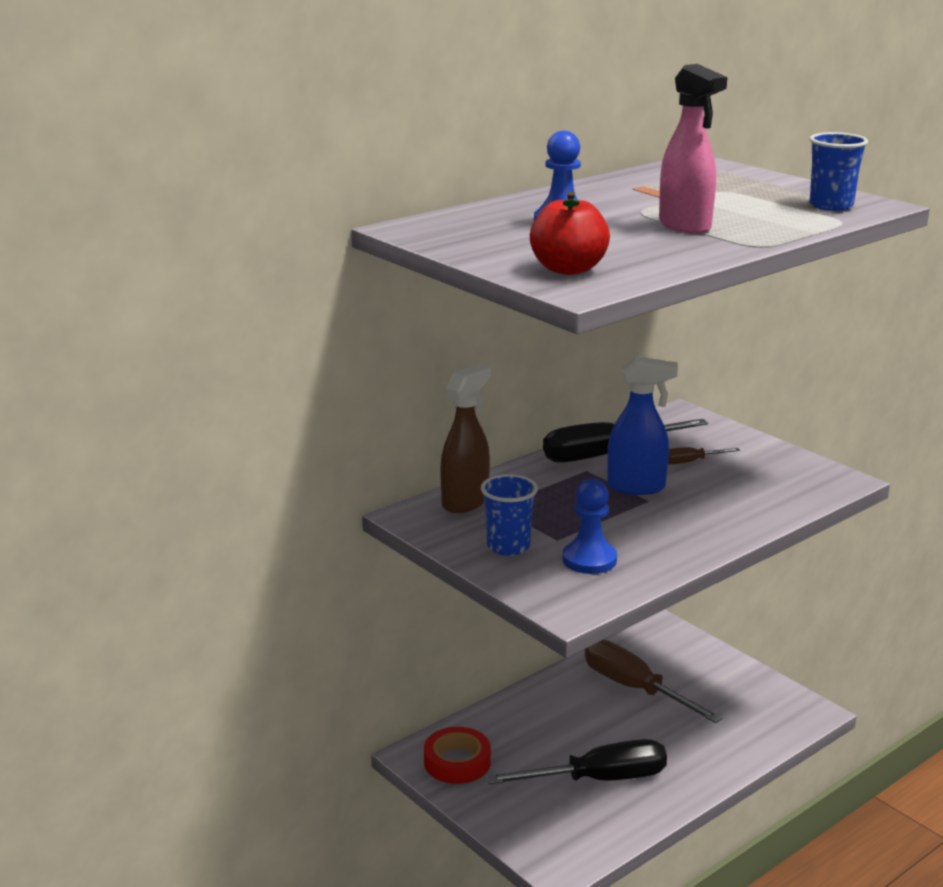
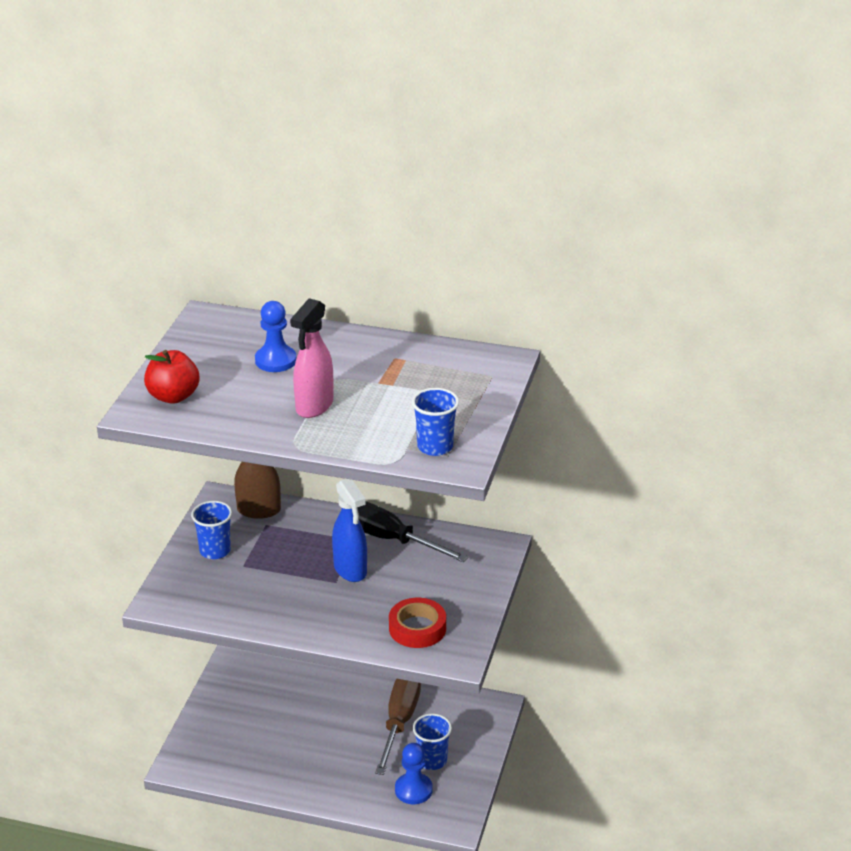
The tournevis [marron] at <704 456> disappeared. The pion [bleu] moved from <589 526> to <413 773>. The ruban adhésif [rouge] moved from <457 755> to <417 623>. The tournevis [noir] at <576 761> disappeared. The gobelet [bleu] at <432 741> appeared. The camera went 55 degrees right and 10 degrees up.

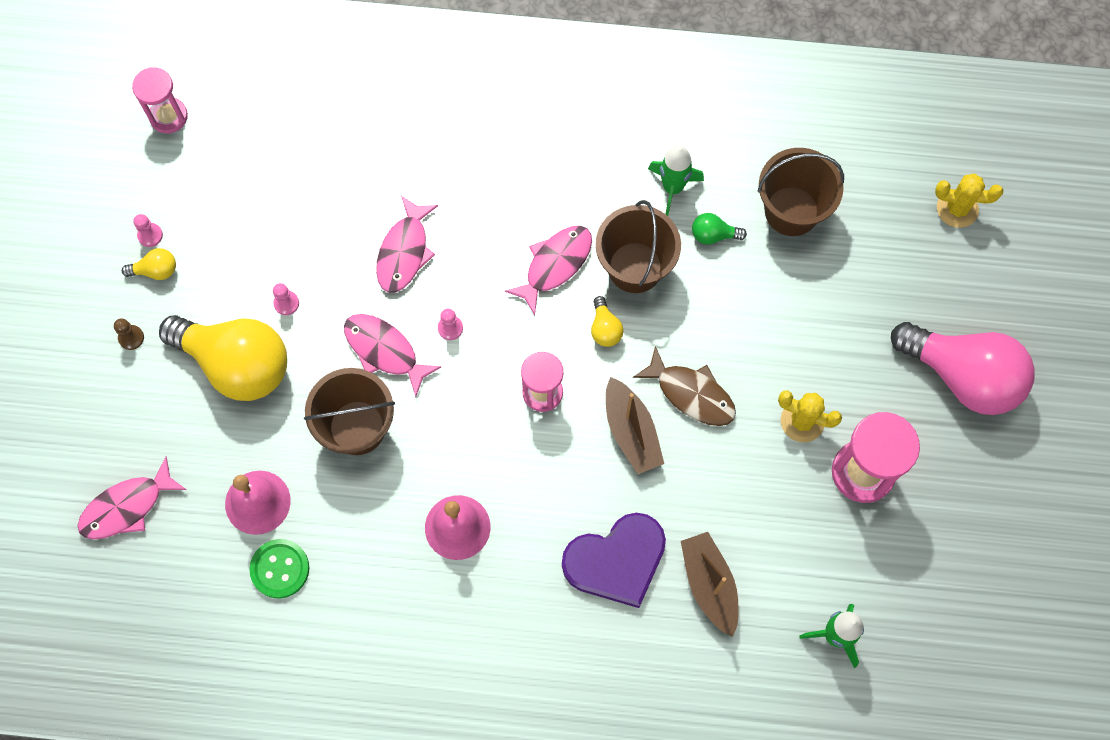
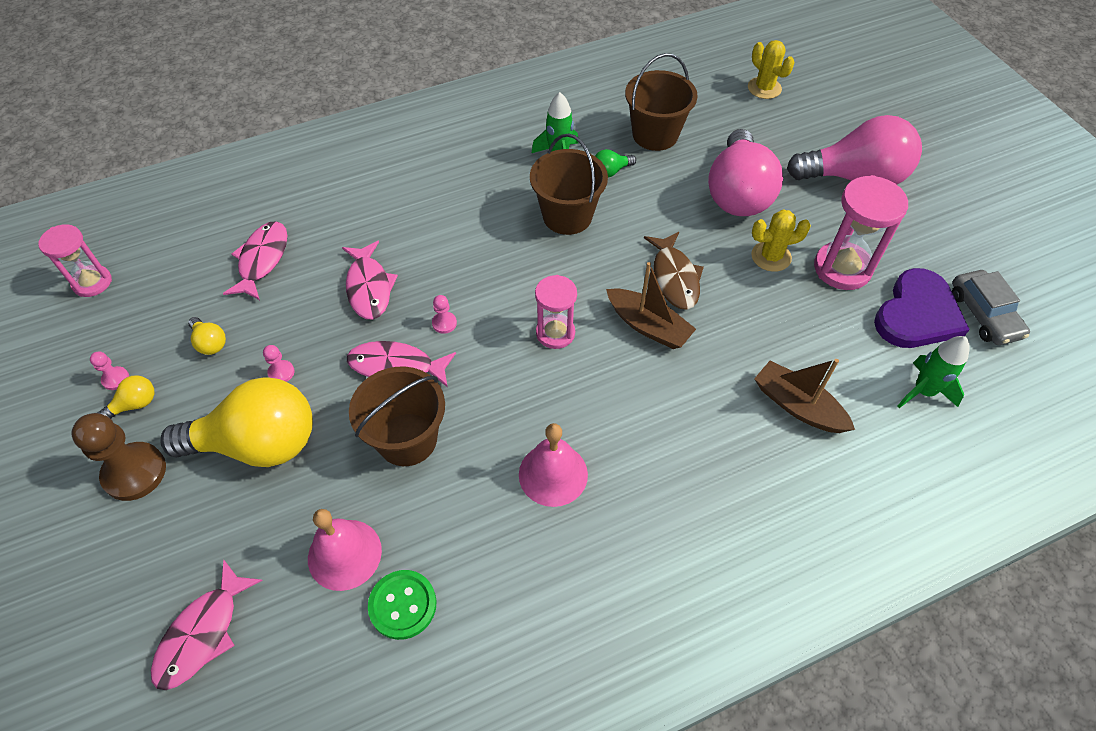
The cactus [jaune] at <969 200> turned 75 degrees clockwise. The poisson [rose] moved from <548 270> to <255 260>. The ampoule [jaune] moved from <607 321> to <207 336>. The pion [marron] at <129 334> changed to 2.18 times the size. The poisson [marron] at <684 386> turned 75 degrees clockwise. The cœur [violet] moved from <614 560> to <922 308>. The ampoule [rose] at <745 172> appeared. The voiture [gris] at <991 307> appeared. The camera went 30 degrees left and 15 degrees down.

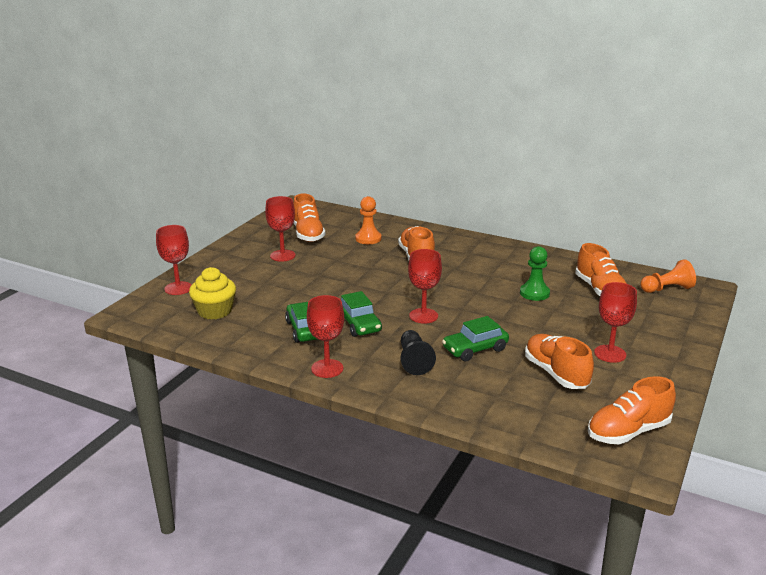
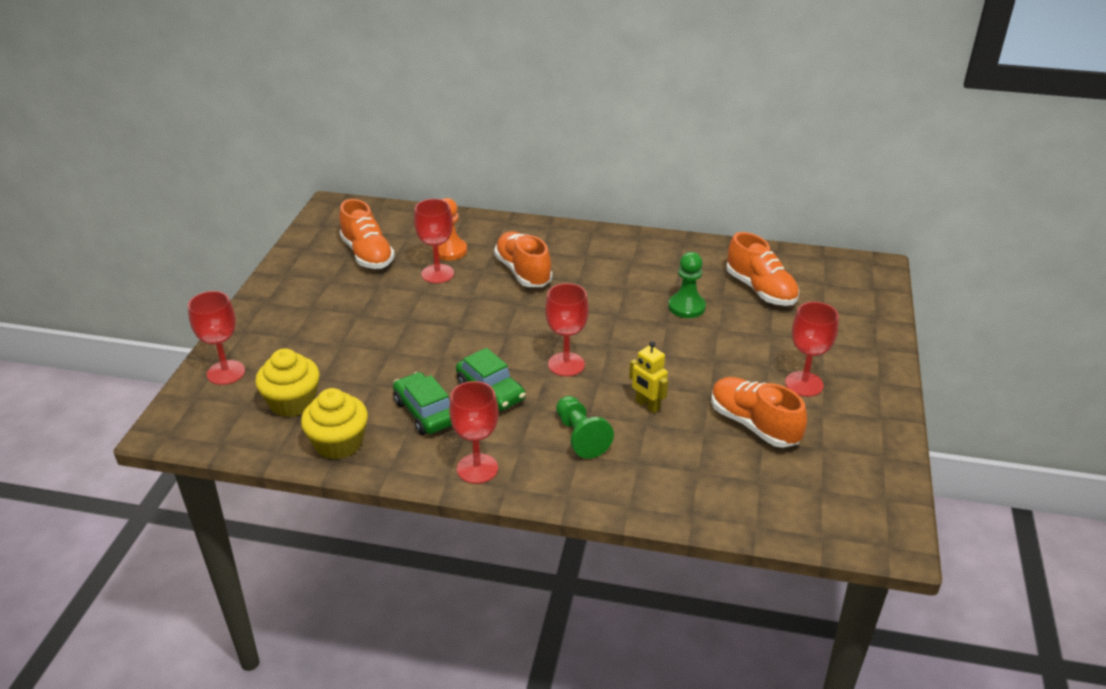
The verre à pied [rouge] moved from <280 229> to <434 241>. The pion [orange] at <668 276> disappeared. The voiture [vert] at <475 338> was replaced by the robot [jaune] at <648 377>. The pion [noir] at <418 352> became the pion [vert] at <585 427>. The chaussure [orange] at <632 410> disappeared. The muffin [jaune] at <334 423> appeared. The camera went 15 degrees left and 10 degrees up.

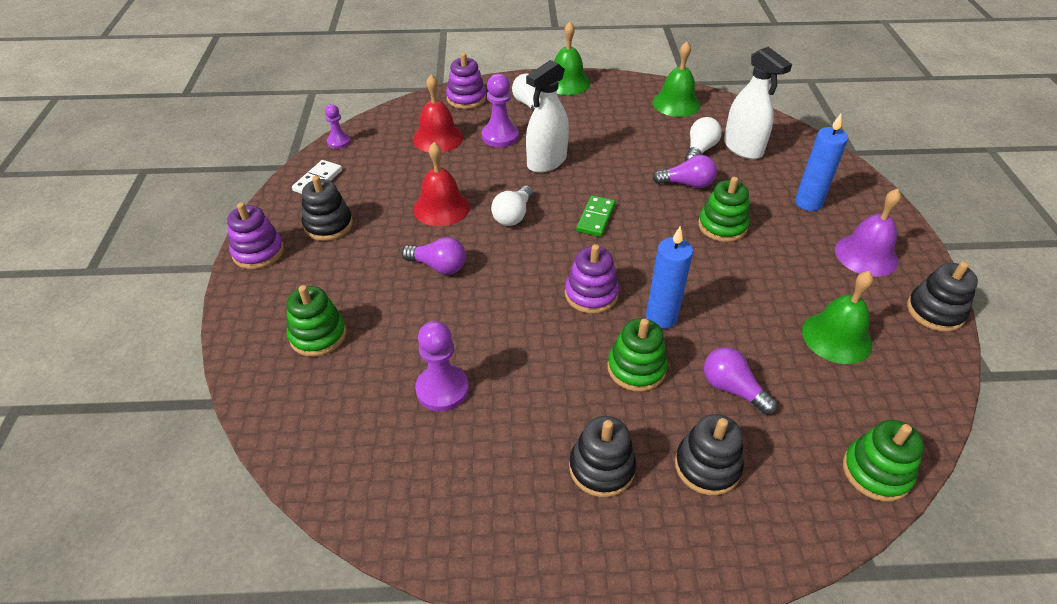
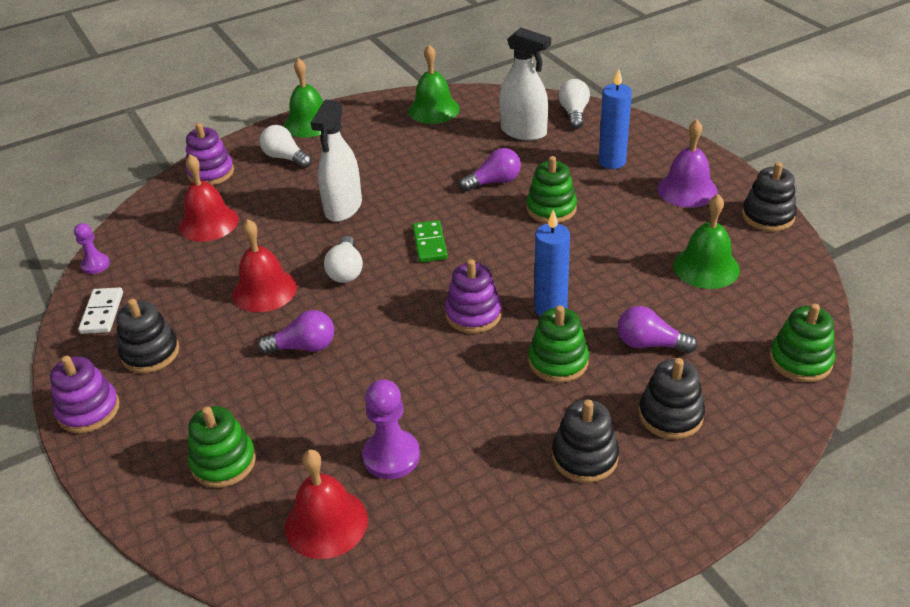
The pion [violet] at <500 110> disappeared. The ampoule [blanc] moved from <703 139> to <574 104>. The cloche [rouge] at <326 504> appeared. The camera went 25 degrees left and 5 degrees down.

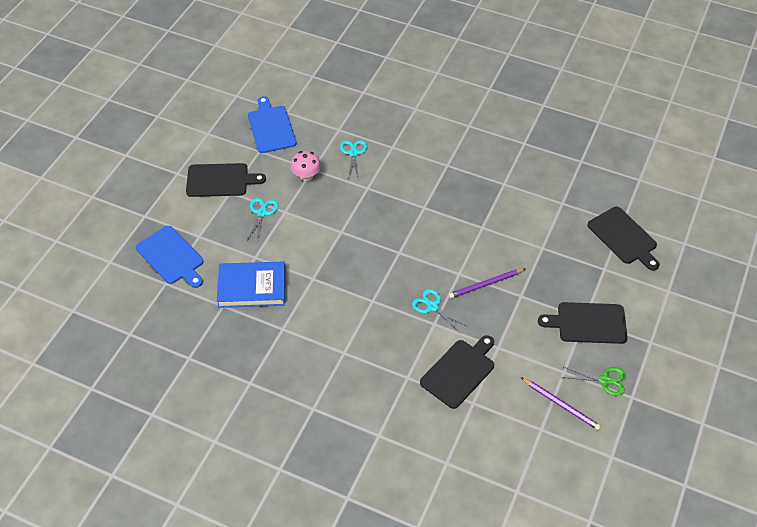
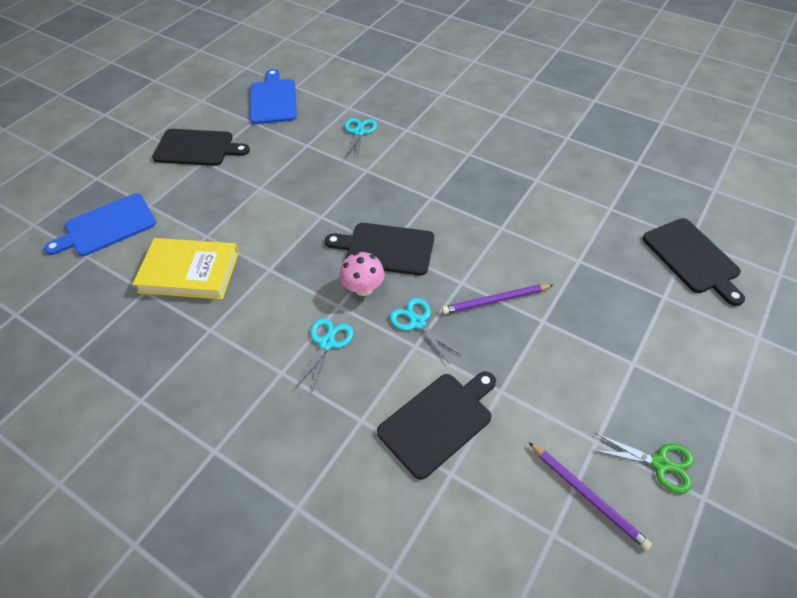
The champignon [rose] moved from <306 166> to <362 274>. The ciseaux [turquoise] moved from <263 219> to <324 356>. The planche à découper [bleu] at <170 257> turned 90 degrees clockwise. The livre [bleu] at <251 284> became the livre [jaune] at <185 268>. The planche à découper [noir] moved from <583 323> to <379 249>. The camera went 10 degrees right and 0 degrees up.

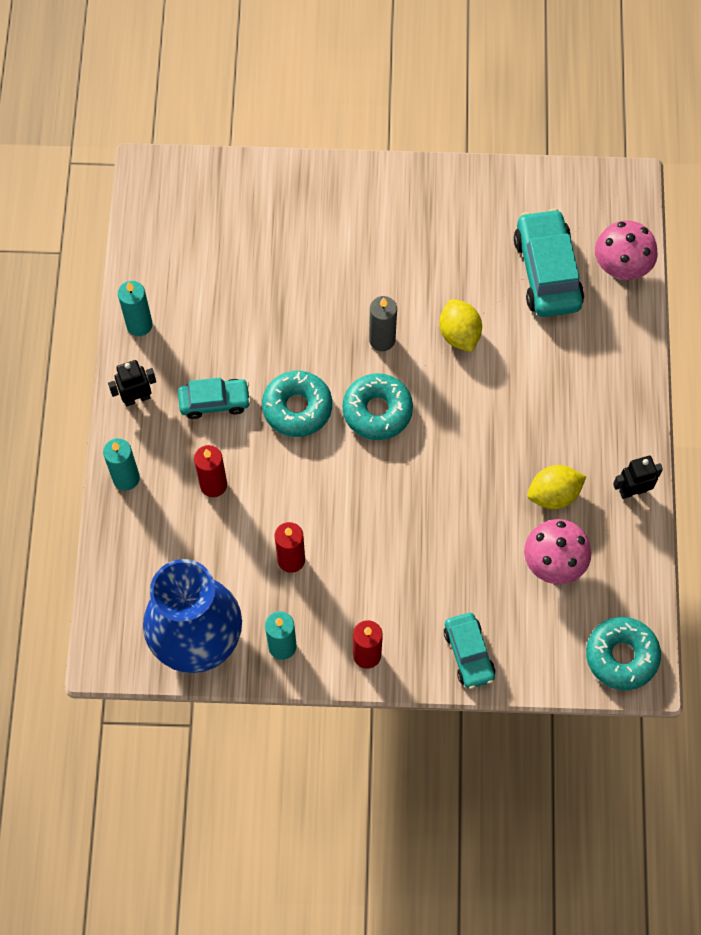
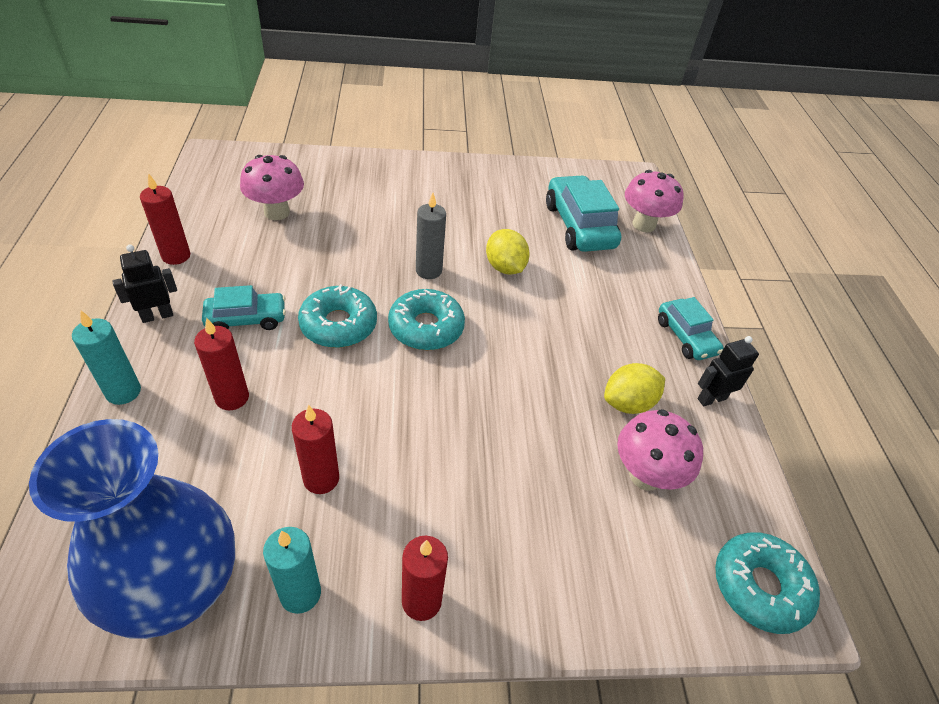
The bougie [turquoise] at <135 308> became the bougie [rouge] at <165 219>. The voiture [turquoise] moved from <469 651> to <691 328>. The champignon [rose] at <272 187> appeared. The camera went 10 degrees left and 20 degrees down.

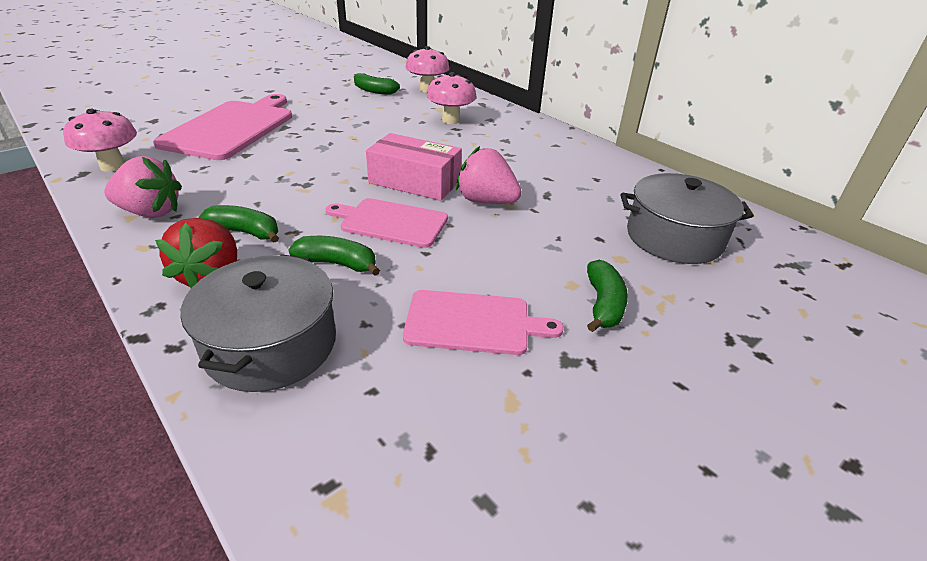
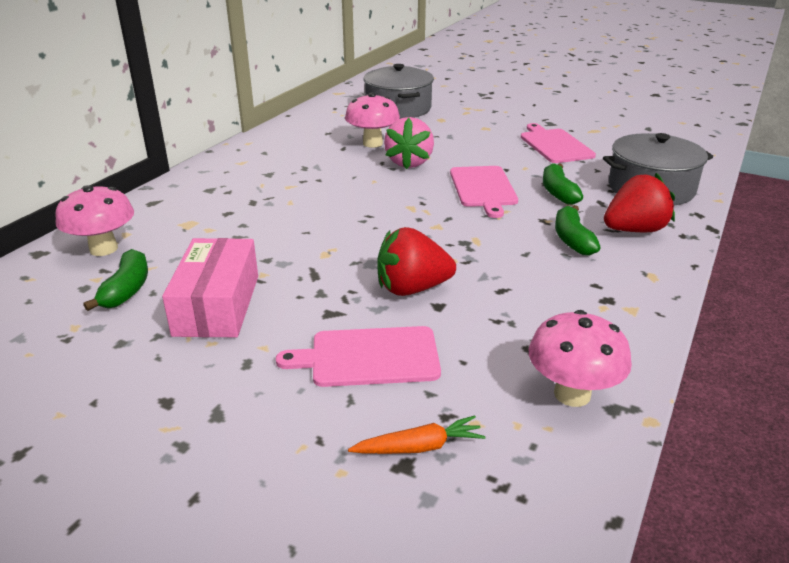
The champignon [rose] moved from <451 98> to <372 120>. The planche à découper [rose] at <222 127> changed to 0.59 times the size. The boîte [rose] moved from <414 167> to <210 287>. The fraise [rose] at <143 187> disappeared. The banane [vert] at <607 296> disappeared. The fraise [rouge] at <416 261> appeared. The carotte [orange] at <417 434> appeared. The camera went 110 degrees left and 5 degrees down.

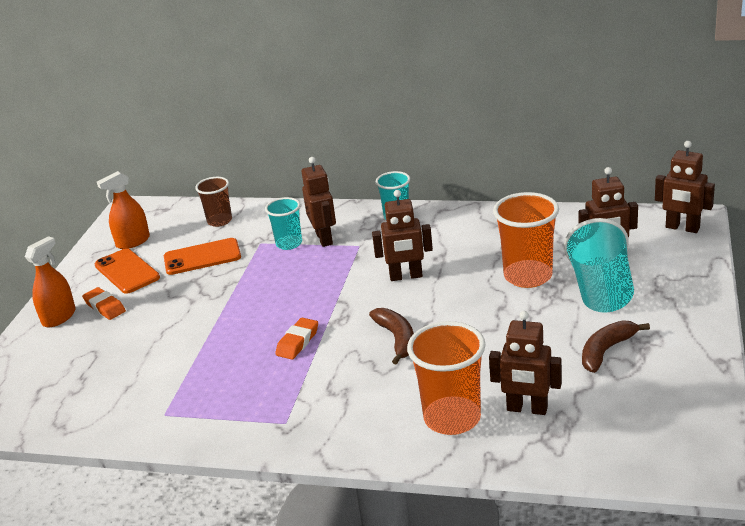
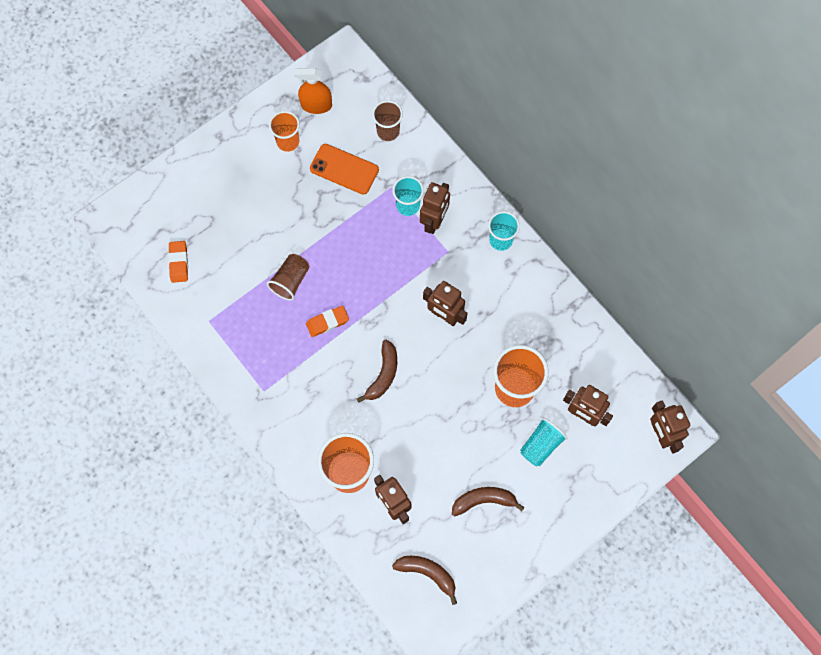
The gobelet [turquoise] at <599 265> changed to 0.61 times the size. The vaporisateur [orange] at <50 281> disappeared. The téléphone [orange] at <127 271> was replaced by the gobelet [orange] at <284 131>. The gomme [orange] moved from <104 303> to <178 262>. The gobelet [marron] at <288 277> appeared. The banane [marron] at <424 580> appeared. The camera went 35 degrees right and 40 degrees up.

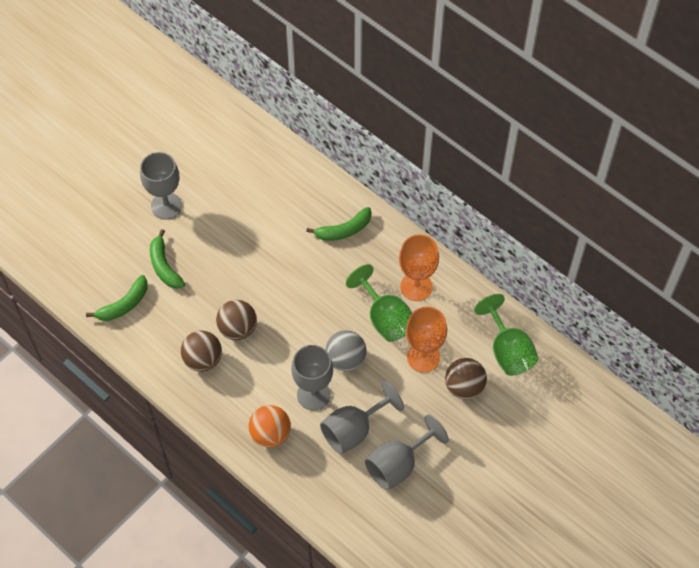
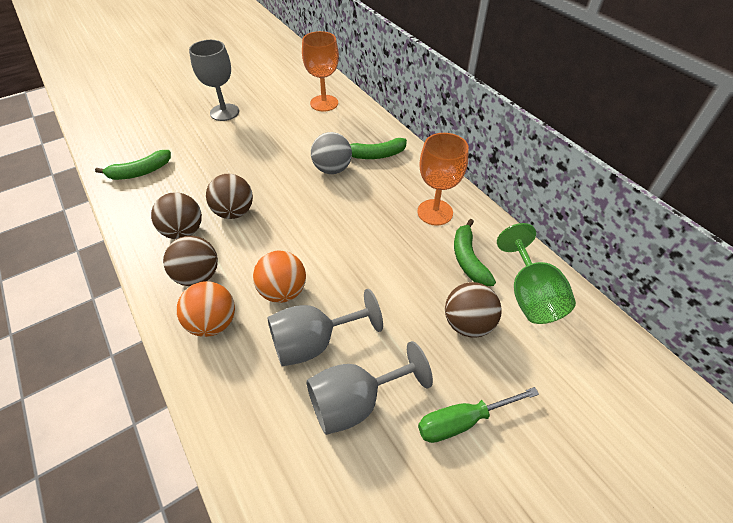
The banane [vert] moved from <167 259> to <475 252>. The verre à pied [vert] at <379 303> disappeared. The verre à pied [orange] moved from <426 339> to <320 71>. The balle [gris] moved from <346 351> to <331 153>. The verre à pied [gris] at <312 378> was replaced by the balle [orange] at <279 277>. The balle [marron] at <190 261> appeared. The tournevis [vert] at <478 415> appeared. The camera went 15 degrees right and 10 degrees down.

